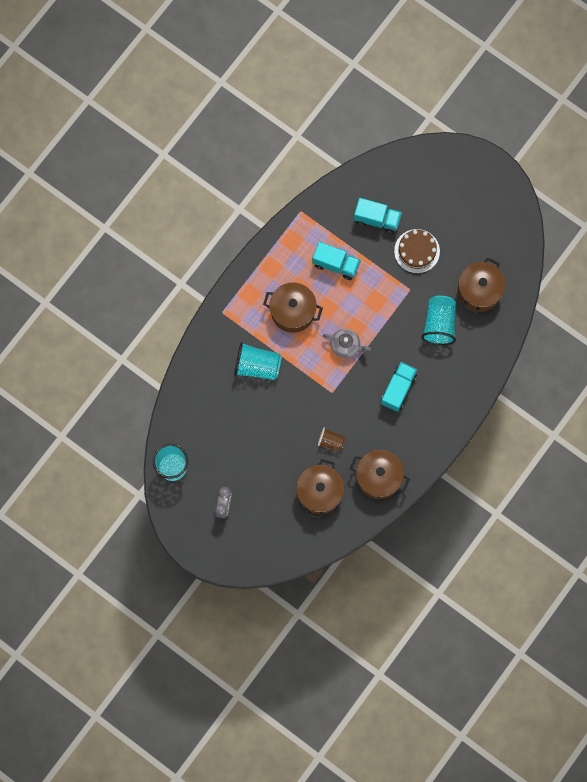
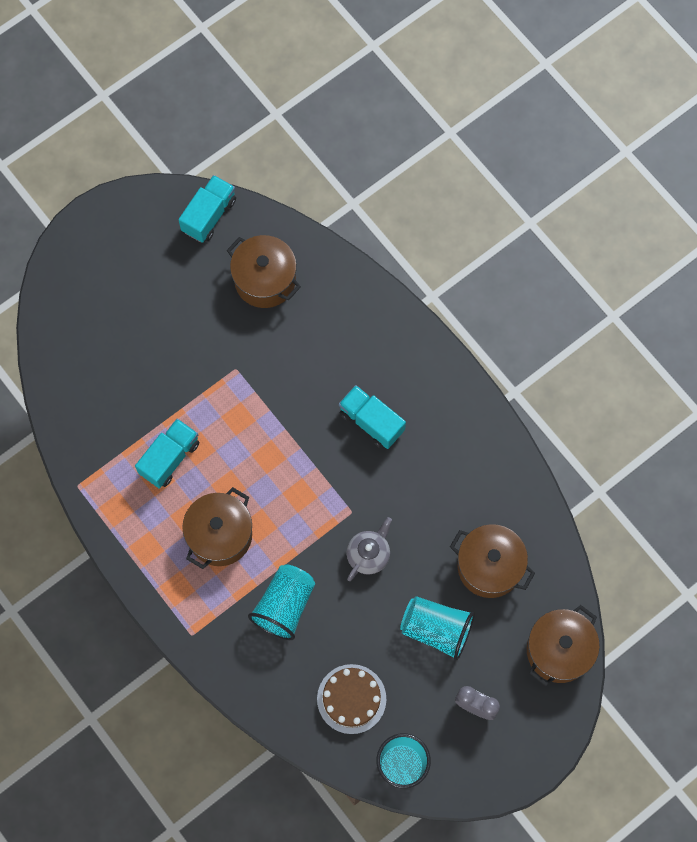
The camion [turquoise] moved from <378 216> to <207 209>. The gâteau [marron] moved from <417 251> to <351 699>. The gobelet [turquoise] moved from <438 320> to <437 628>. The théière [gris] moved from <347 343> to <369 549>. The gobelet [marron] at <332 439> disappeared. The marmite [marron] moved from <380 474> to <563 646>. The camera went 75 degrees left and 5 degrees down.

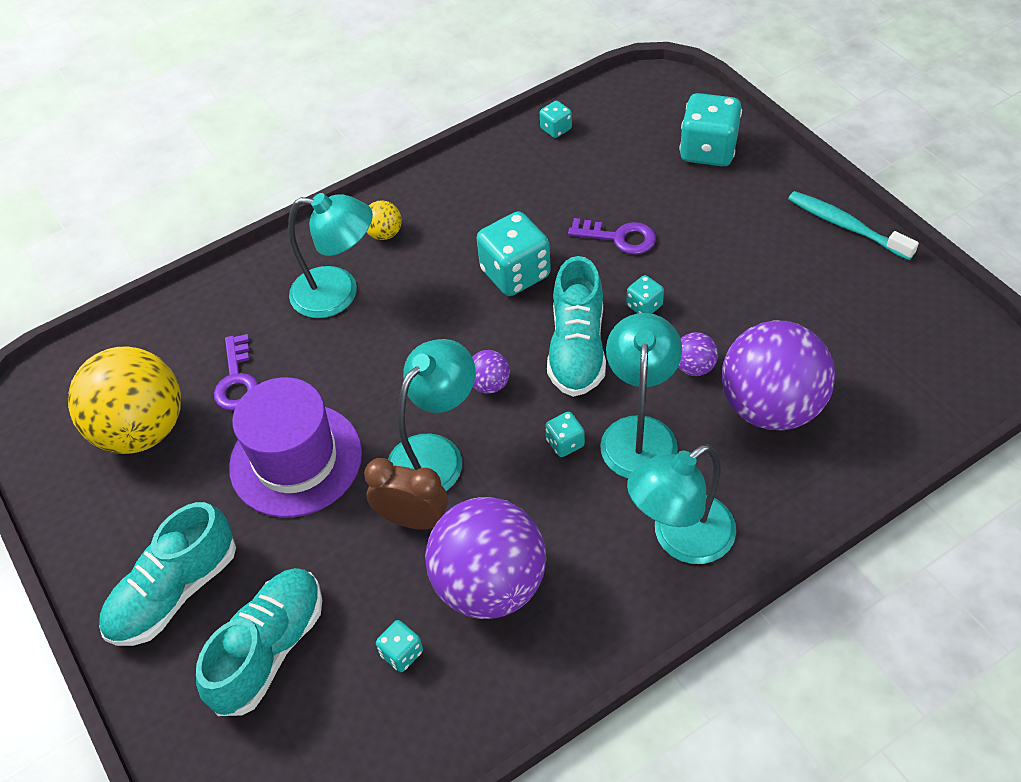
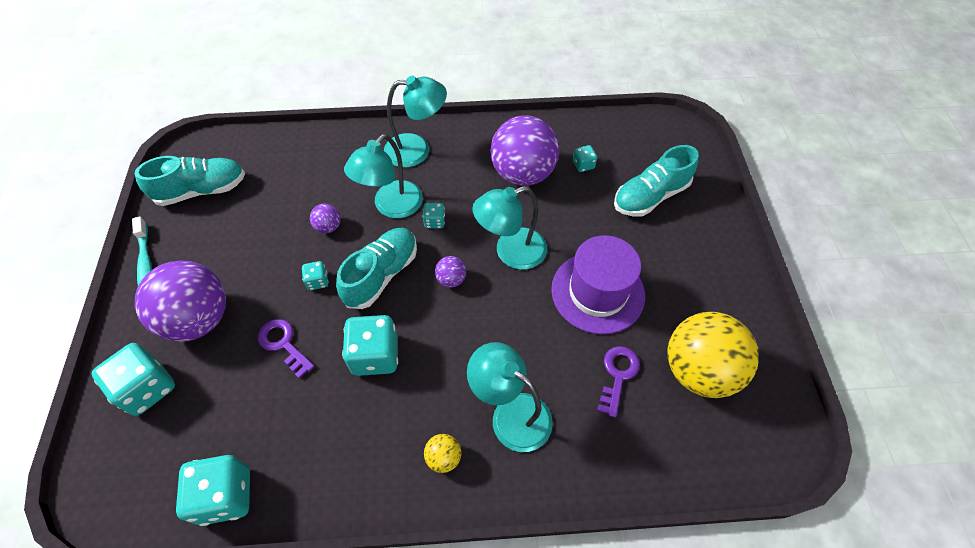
The dé [turquoise] at <556 119> changed to 2.04 times the size. The balle [violet] moved from <778 375> to <180 301>. The réveil [marron] at <406 494> disappeared. The chaussure [turquoise] moved from <167 574> to <190 181>. The camera went 155 degrees left and 5 degrees up.

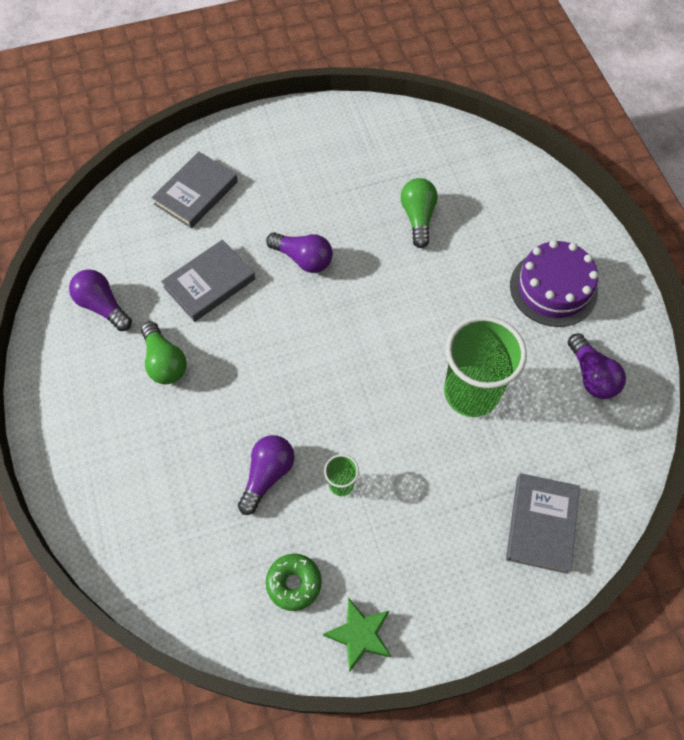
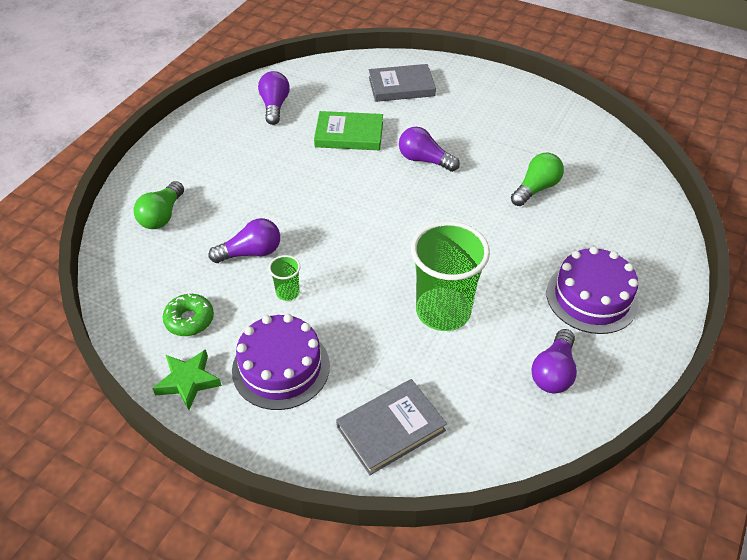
The ampoule [violet] at <299 252> turned 135 degrees clockwise. The livre [gris] at <208 281> became the livre [vert] at <348 130>. The ampoule [vert] moved from <164 352> to <159 205>. The gâteau [violet] at <281 362> appeared. The camera went 45 degrees right and 15 degrees down.

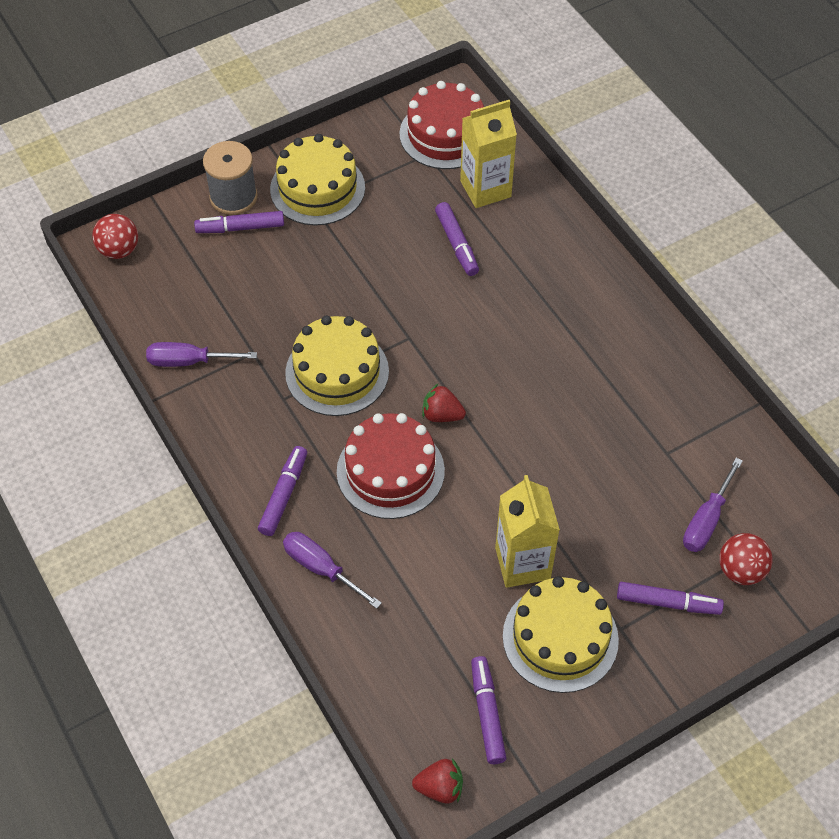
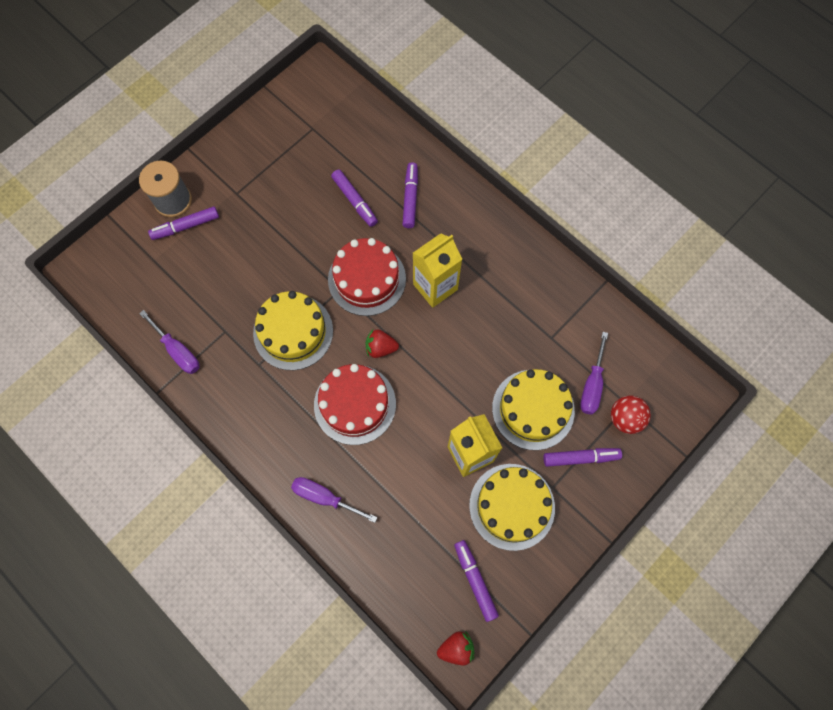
The gâteau [rouge] moved from <442 125> to <367 277>. The brique de lait [jaune] moved from <488 154> to <437 270>. The gâteau [jaune] moved from <317 179> to <533 409>. The balle [rouge] at <115 236> disappeared. The tournevis [violet] at <201 354> turned 120 degrees counterclockwise. The feutre [violet] moved from <282 491> to <410 195>. The camera went 15 degrees left and 15 degrees up.

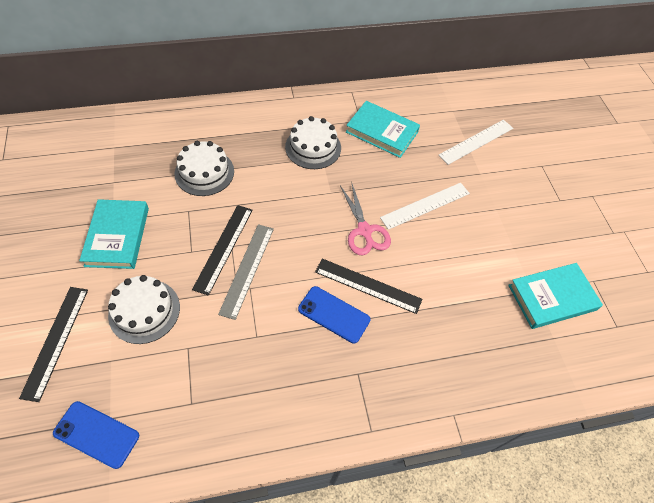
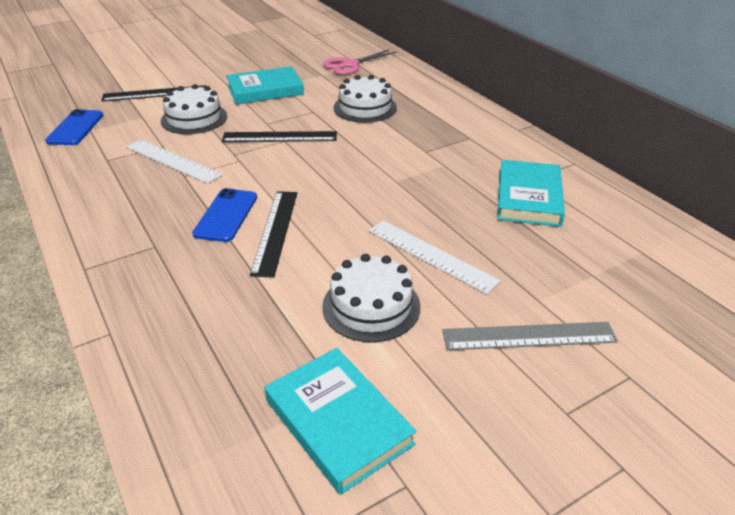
The gâteau [blanc] moved from <313 142> to <371 298>. The règle [blanc] moved from <476 142> to <174 161>. The ciseaux [rose] moved from <365 219> to <360 62>. The règle [gris] moved from <246 272> to <530 336>. The camera went 75 degrees right and 20 degrees down.

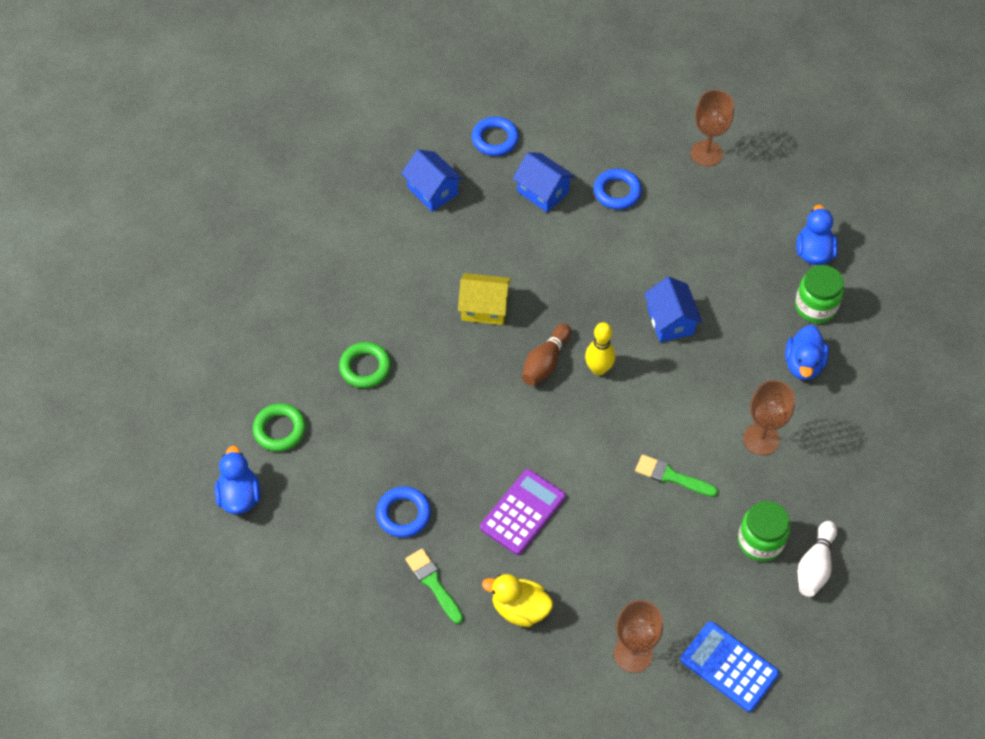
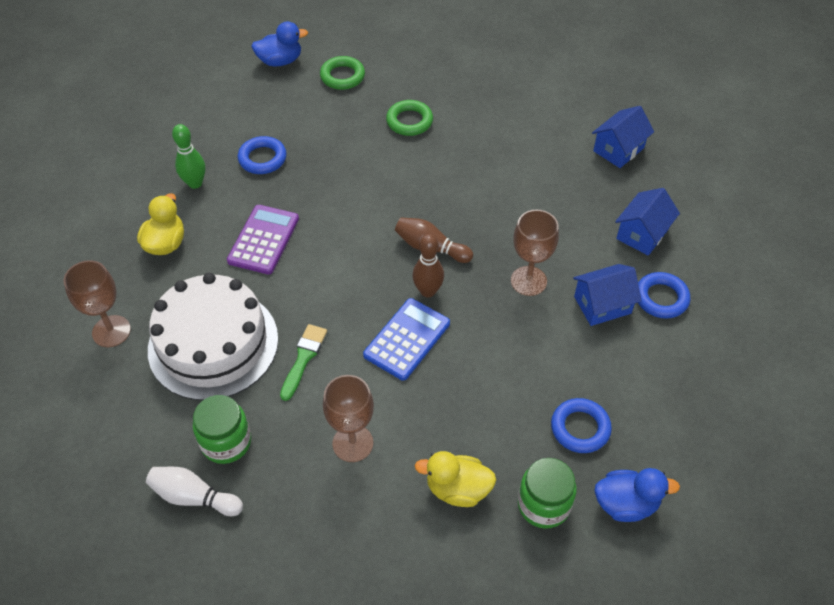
The verre à pied [marron] moved from <712 128> to <535 253>. The anneau [bleu] moved from <495 136> to <581 425>. The maison [jaune] at <484 299> disappeared. The maison [bleu] moved from <673 309> to <607 295>. The quille [jaune] at <600 349> became the quille [marron] at <428 265>. The canard [bleu] at <807 352> became the canard [jaune] at <455 479>. The calculatrice [violet] at <523 512> turned 105 degrees counterclockwise. The pinceau [vert] at <434 586> was replaced by the quille [vert] at <188 156>. The calculatrice [bleu] moved from <729 666> to <406 339>. The gâteau [blanc] at <213 336> appeared. The camera went 85 degrees right and 5 degrees down.

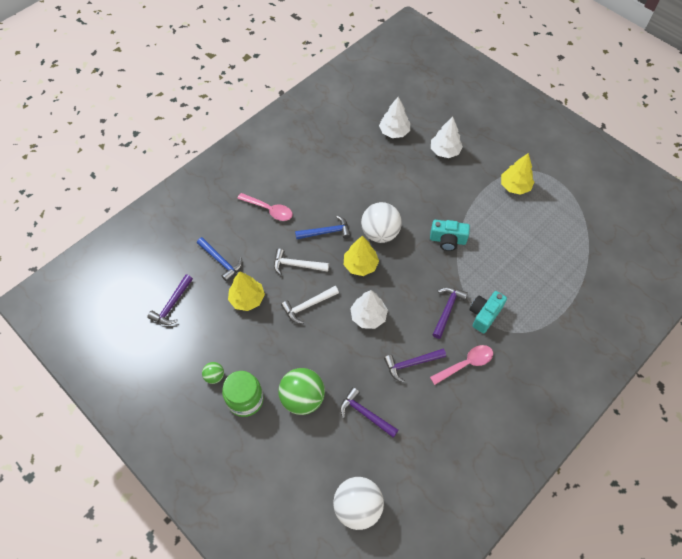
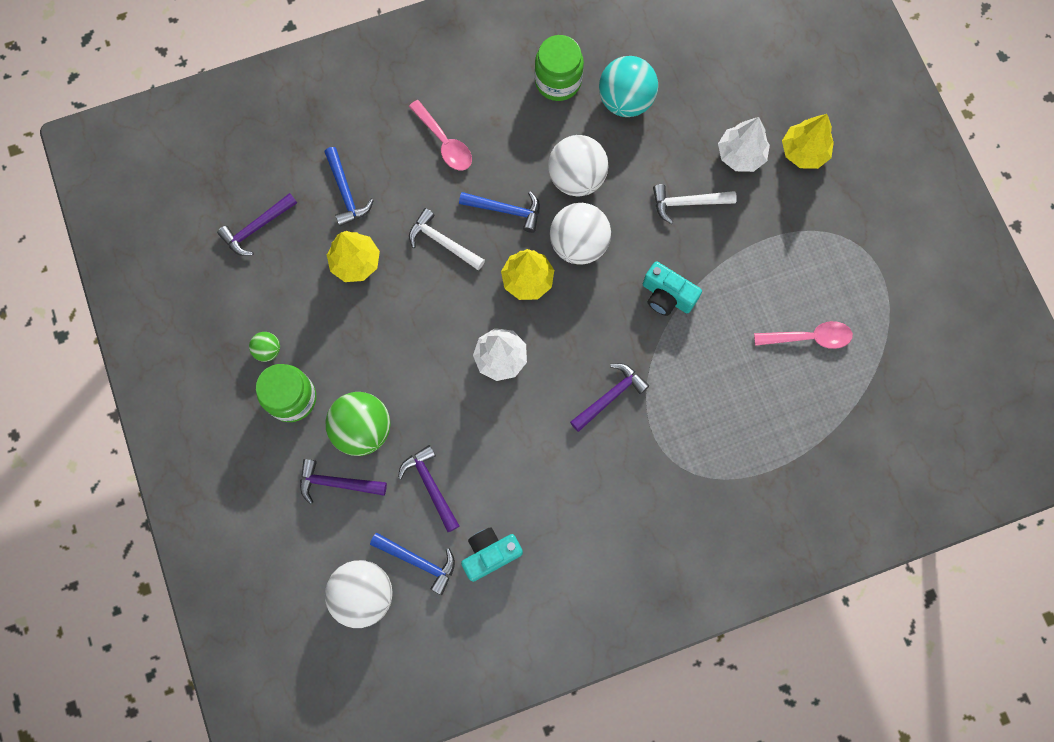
The arbre [blanc] at <394 117> disappeared. The arbre [jaune] moved from <517 174> to <808 141>. The marteau [blanc] moved from <310 305> to <695 204>. The appareil photo [turquoise] moved from <488 312> to <492 554>. The cuillère [rose] moved from <461 365> to <803 335>. The marteau [violet] moved from <415 365> to <343 481>. The bocal [vert] at <559 68> appeared. The balle [turquoise] at <628 86> appeared. The balle [blanc] at <578 165> appeared. The marteau [bleu] at <412 563> appeared. The camera went 25 degrees right and 15 degrees up.

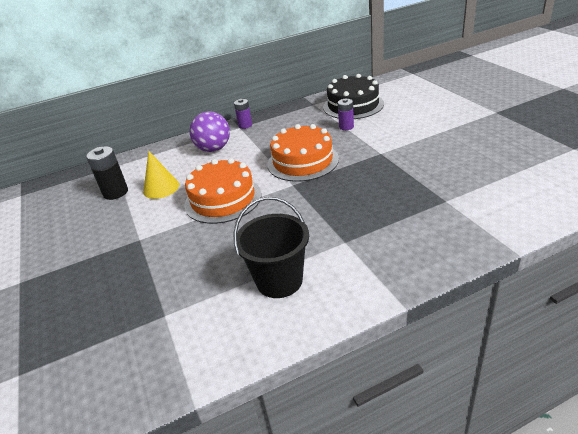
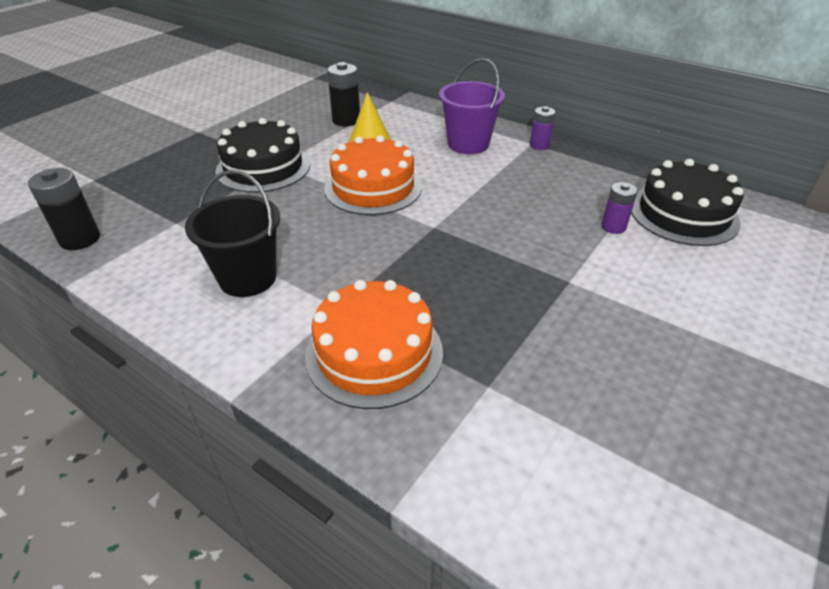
The balle [violet] at <209 131> was replaced by the seau [violet] at <472 106>. The gâteau [orange] moved from <303 153> to <374 344>. The gâteau [noir] at <263 155> appeared. The pile [noir] at <64 209> appeared. The camera went 55 degrees right and 5 degrees up.

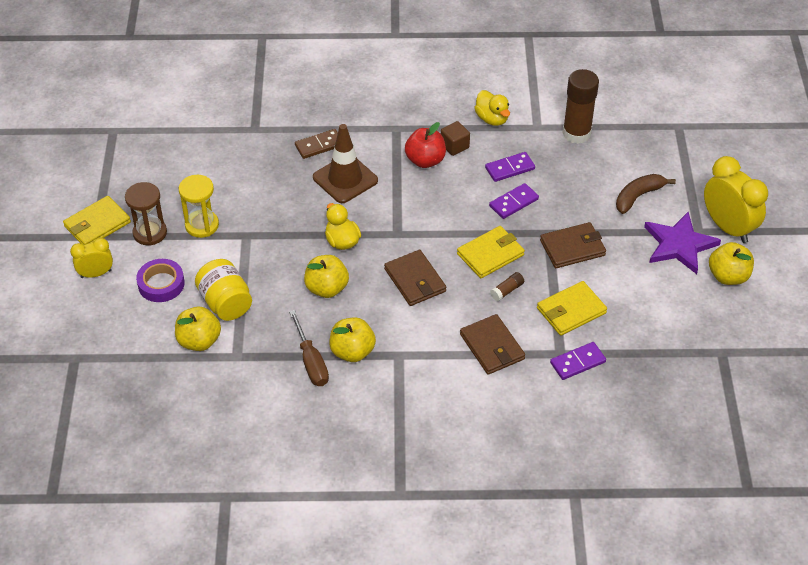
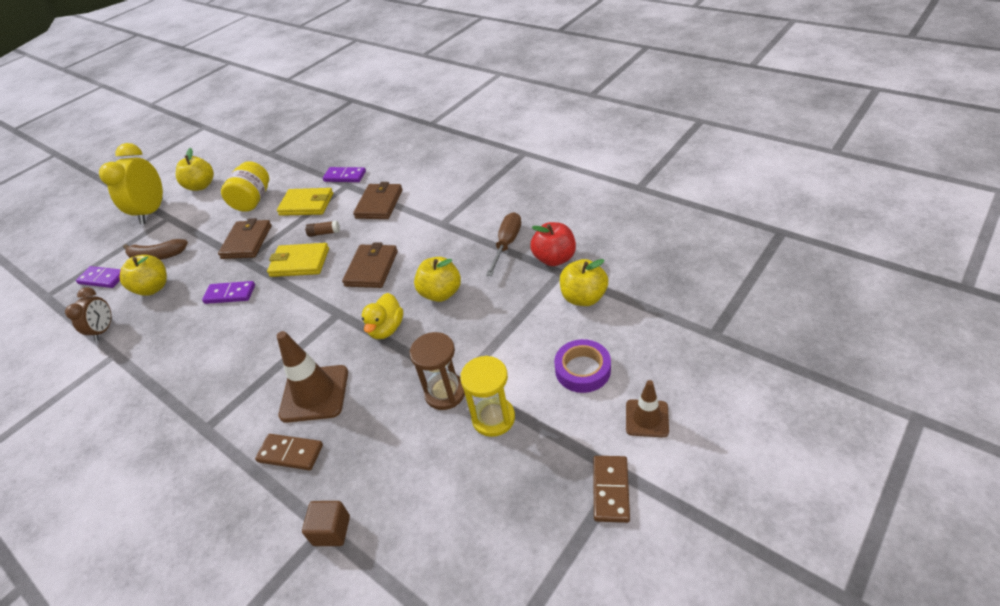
The bâton de colle [marron] at <580 106> was replaced by the réveil [marron] at <88 314>. The canard [jaune] at <492 108> disappeared. The cube [marron] moved from <455 138> to <326 523>. The pomme [rouge] moved from <425 145> to <553 244>. The domino [violet] moved from <510 167> to <98 277>. The sablier [marron] moved from <146 214> to <437 371>. The portefeuille [jaune] at <97 220> was replaced by the domino [marron] at <611 489>. The étoile [violet] at <682 243> disappeared. The portefeuille [marron] at <573 245> turned 75 degrees clockwise. The réveil [jaune] at <91 258> was replaced by the cône de chantier [marron] at <647 408>. The bocal [jaune] moved from <223 290> to <245 186>. The pomme [jaune] moved from <352 339> to <143 275>. The camera went 135 degrees left and 5 degrees down.

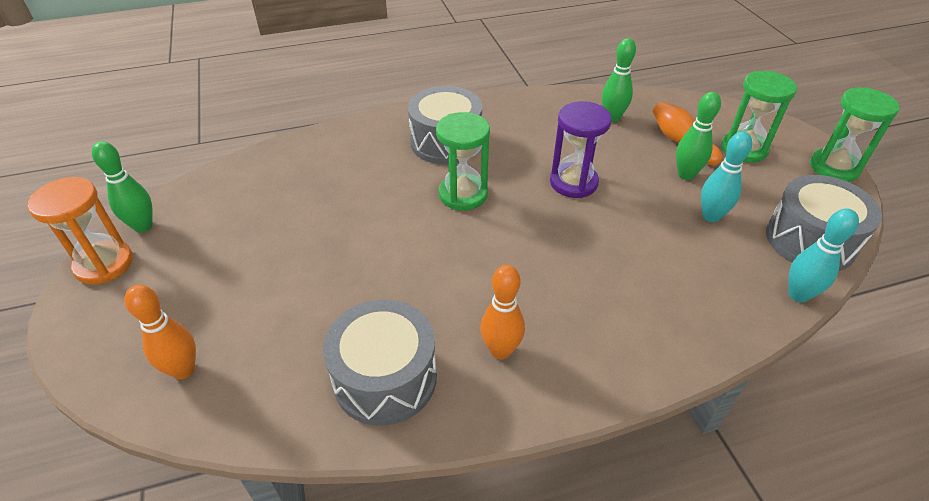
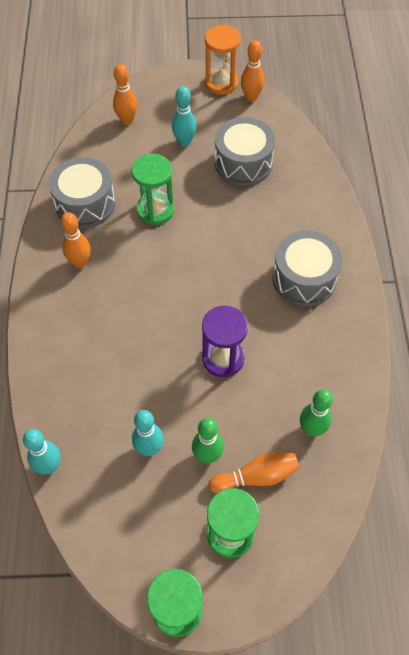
The sablier [vert] moved from <463 161> to <152 189>. The quille [vert] at <122 187> became the quille [orange] at <252 71>. The tambour [gris] moved from <824 223> to <244 151>. The quille [turquoise] at <184 116> appeared. The camera went 105 degrees right and 15 degrees up.

